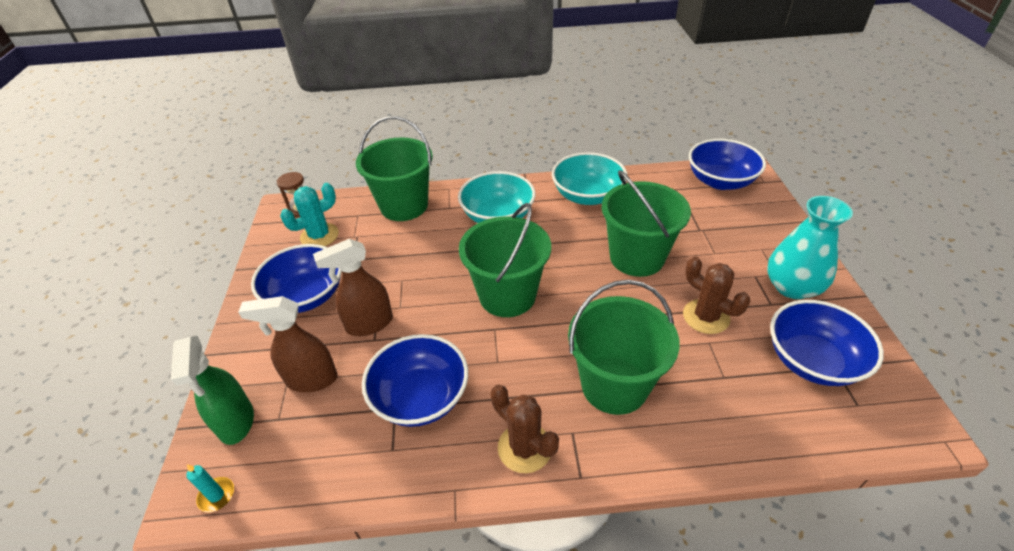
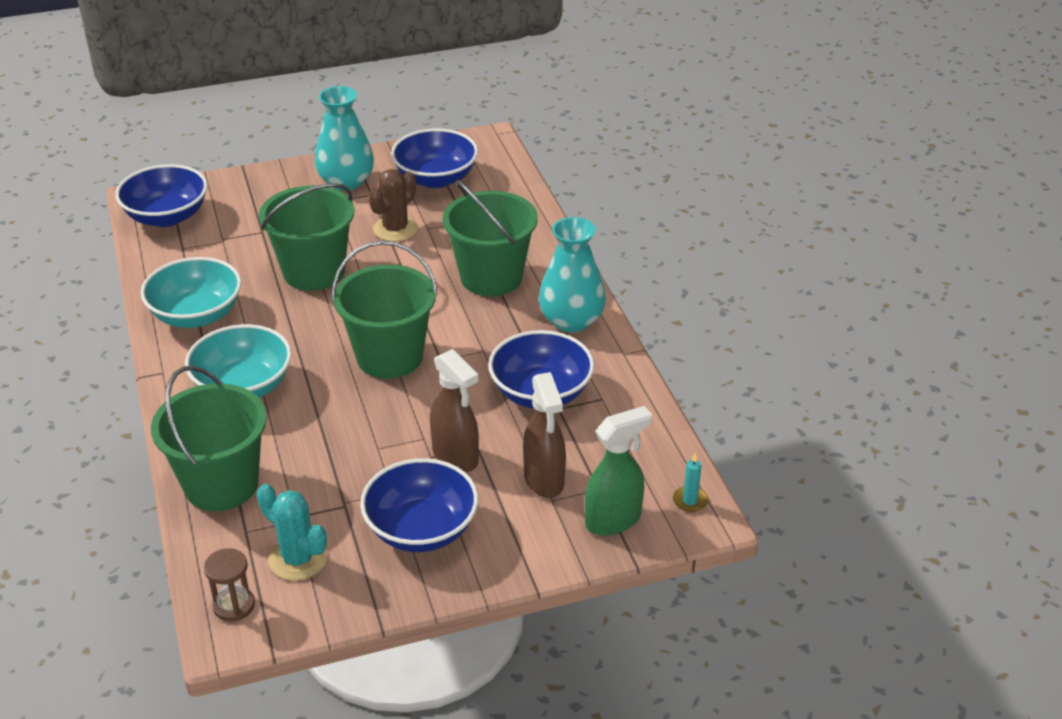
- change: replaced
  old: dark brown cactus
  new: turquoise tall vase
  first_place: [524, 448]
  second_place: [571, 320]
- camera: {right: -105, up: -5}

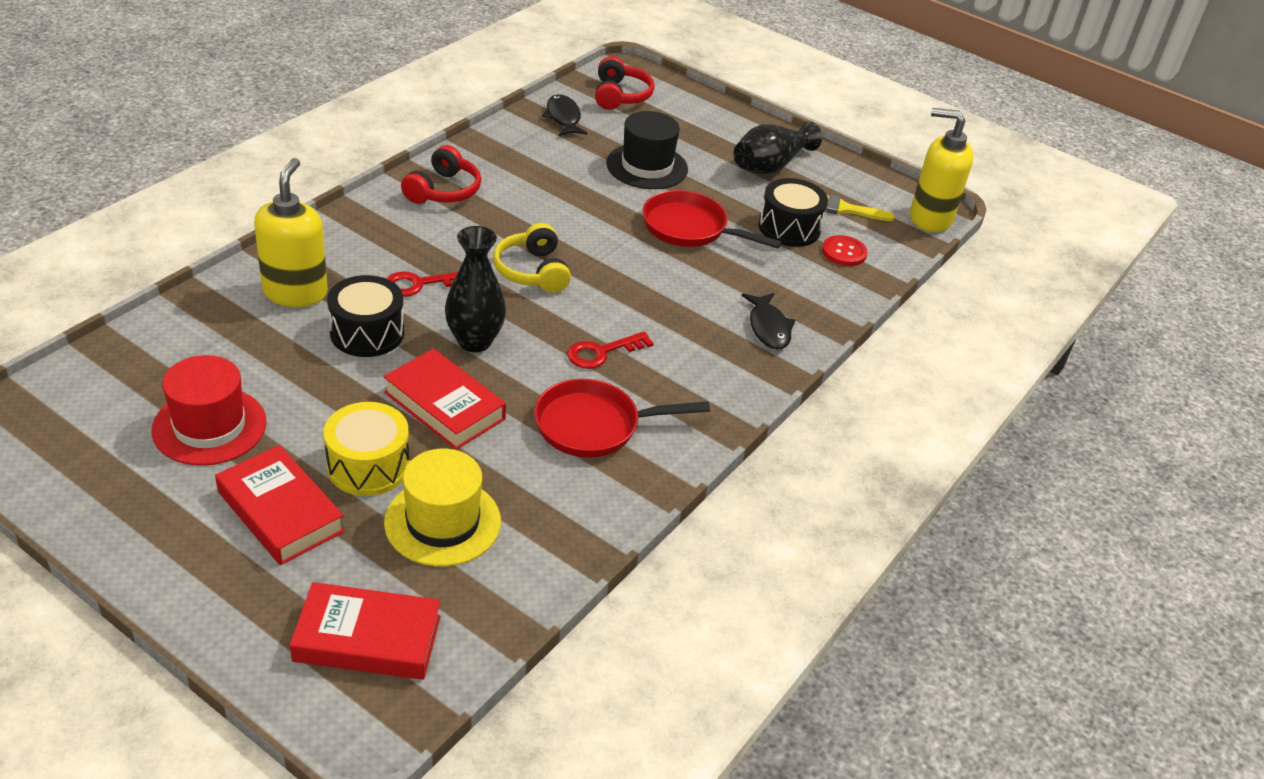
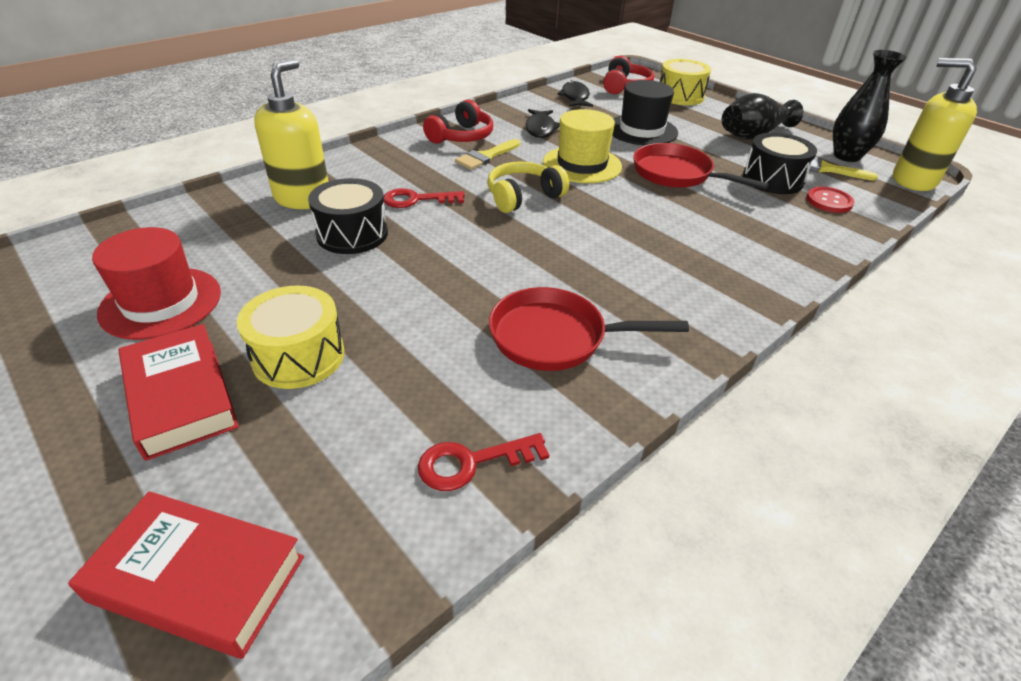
- change: turned
  old: bright yellow headphones
  first_place: [532, 271]
  second_place: [523, 197]
  degrees: 60
- change: moved
  old: jet-black tall vase
  first_place: [474, 341]
  second_place: [846, 156]
- change: moved
  old: jet-black fish
  first_place: [768, 328]
  second_place: [540, 129]
- change: moved
  old: red latchkey
  first_place: [602, 352]
  second_place: [471, 462]
- change: removed
  old: red book
  first_place: [444, 406]
- change: moved
  old: bright yellow tall hat
  first_place: [442, 522]
  second_place: [582, 164]
- change: added
  new: bright yellow snare drum
  second_place: [680, 96]
- change: added
  new: bright yellow paintbrush
  second_place: [486, 156]
- camera: {right: 15, up: 0}

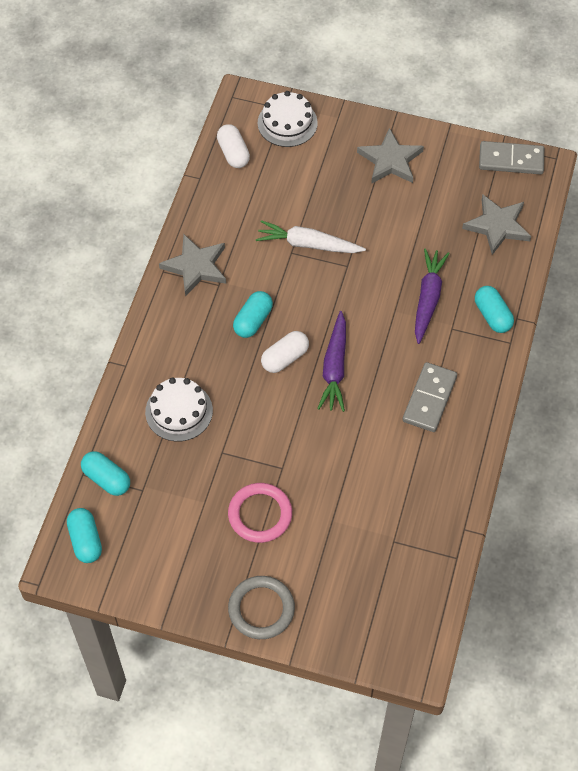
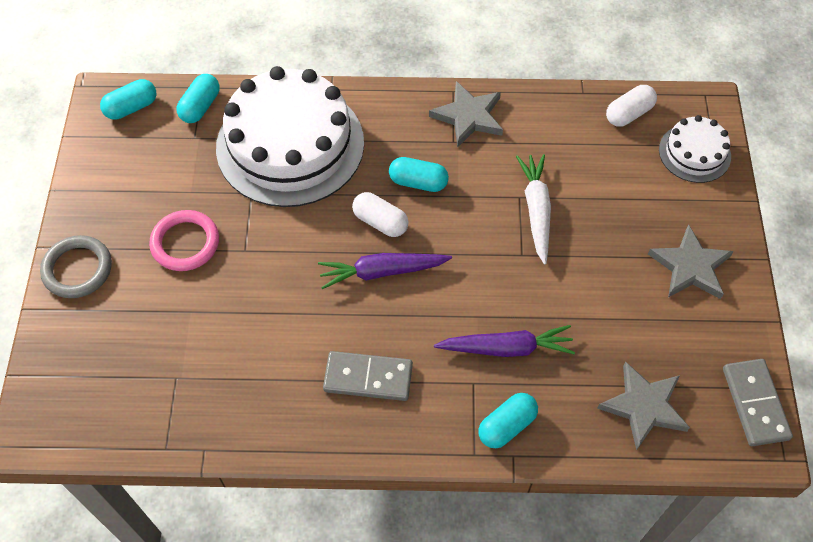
- change: resized
  old: white layer cake
  first_place: [179, 411]
  second_place: [290, 145]
  factor: 2.08
- camera: {right: 75, up: 0}

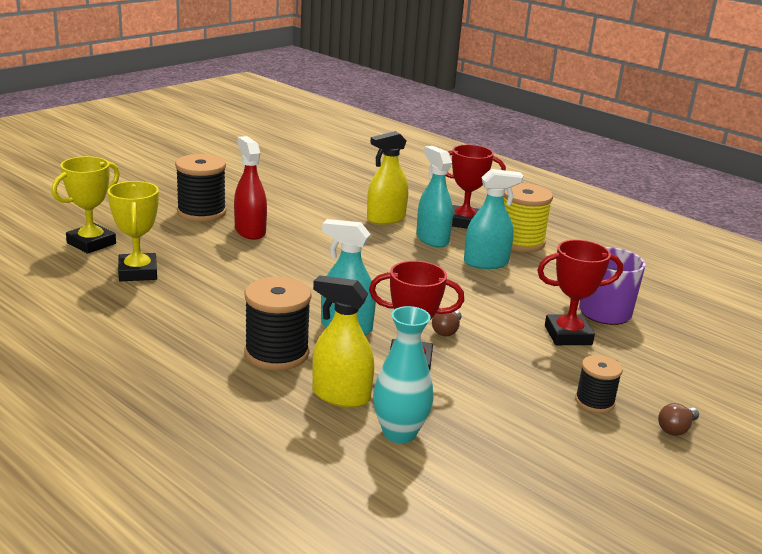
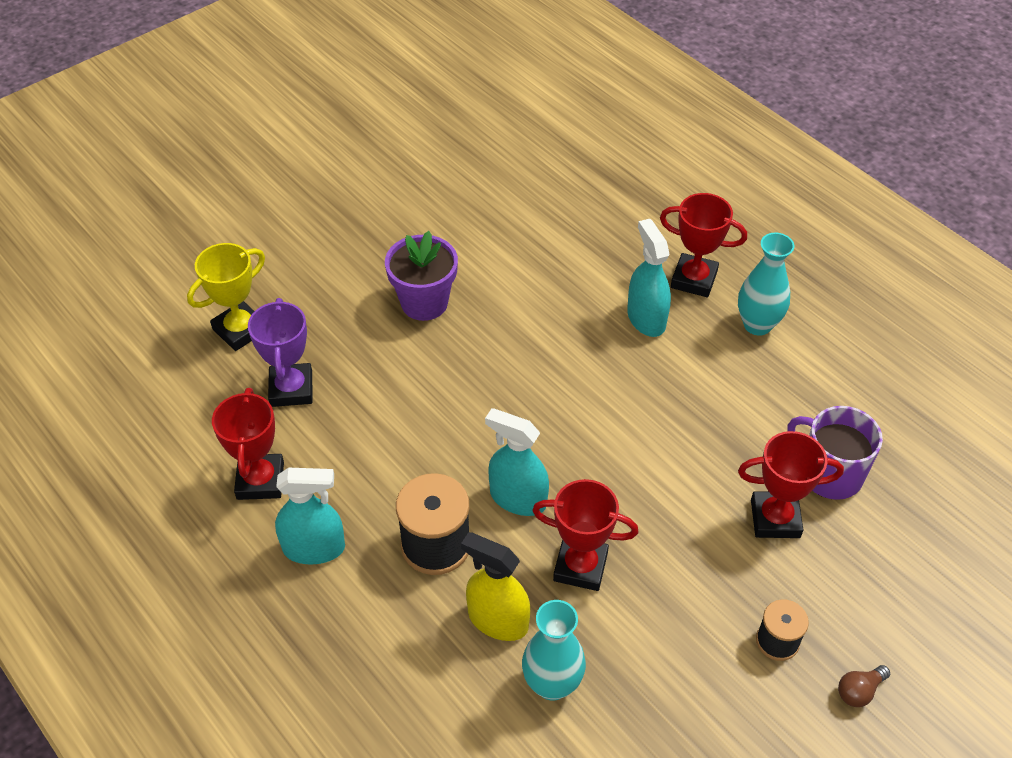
- change: removed
  old: bright yellow sprayer
  first_place: [386, 219]
- change: replaced
  old: red sprayer
  new: royal purple plant pot
  first_place: [250, 231]
  second_place: [424, 303]
- change: removed
  old: jet-black spool
  first_place: [201, 212]
- change: moved
  old: turquoise sprayer
  first_place: [486, 263]
  second_place: [314, 548]
- change: recoloured
  old: bright yellow award cup
  new: royal purple award cup
  first_place: [138, 272]
  second_place: [291, 389]
- change: replaced
  old: bright yellow spool
  new: turquoise tall vase
  first_place: [520, 242]
  second_place: [757, 325]
- change: removed
  old: dark brown bulb
  first_place: [447, 331]
- change: added
  new: red award cup
  second_place: [260, 480]
- camera: {right: 10, up: 25}

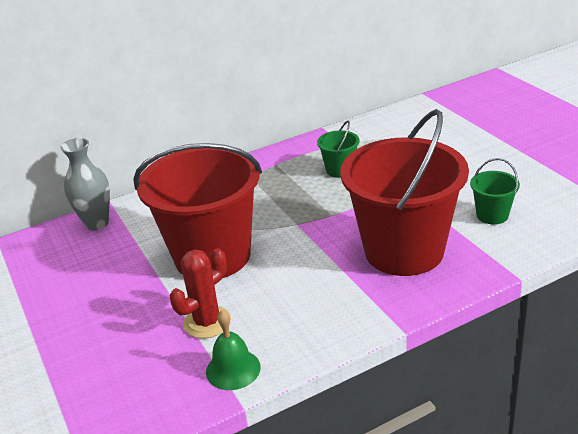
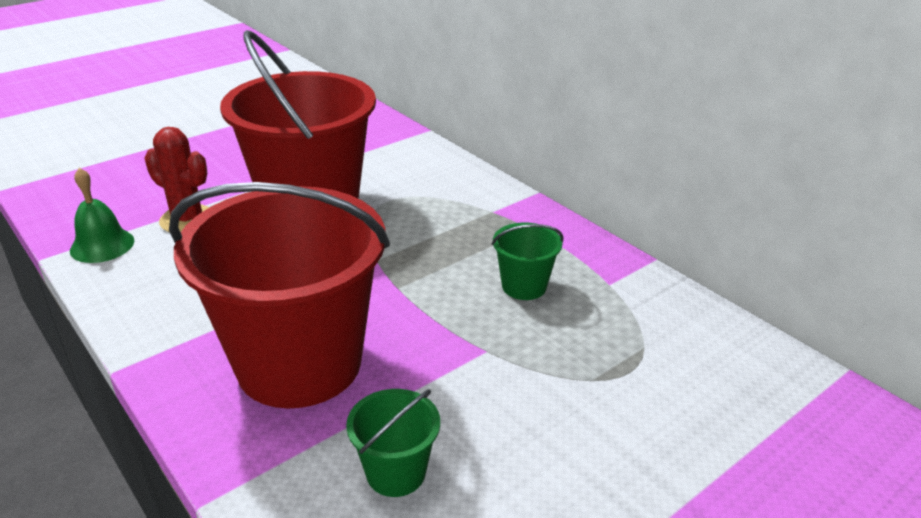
- change: removed
  old: ash-grey tall vase
  first_place: [97, 223]
- camera: {right: 75, up: 0}

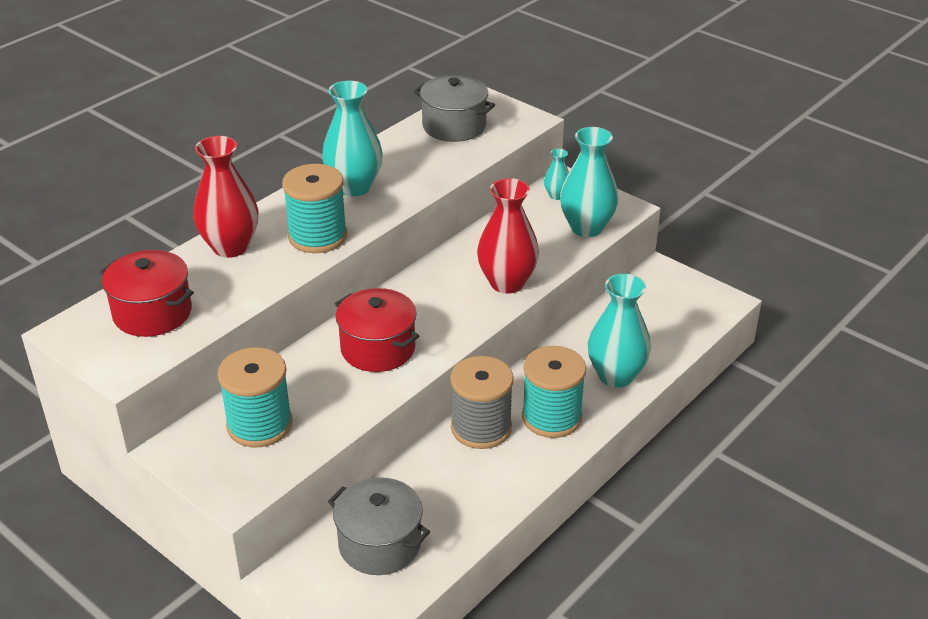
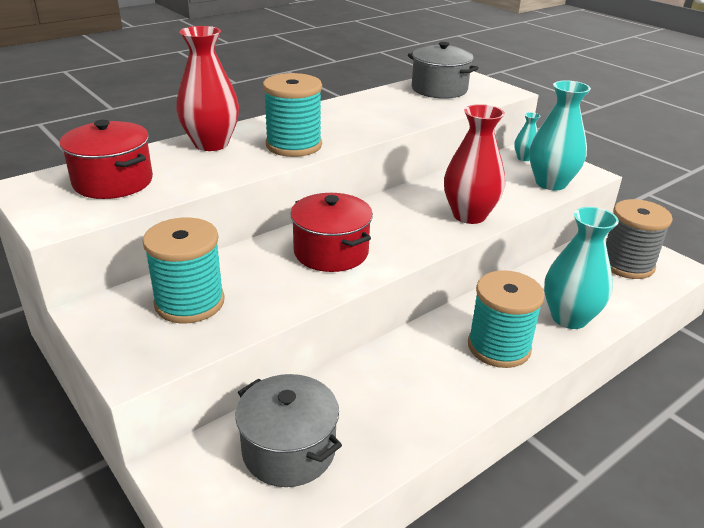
- change: removed
  old: turquoise tall vase
  first_place: [354, 187]
- change: moved
  old: ash-grey spool
  first_place: [481, 428]
  second_place: [627, 264]
- camera: {right: 10, up: -5}

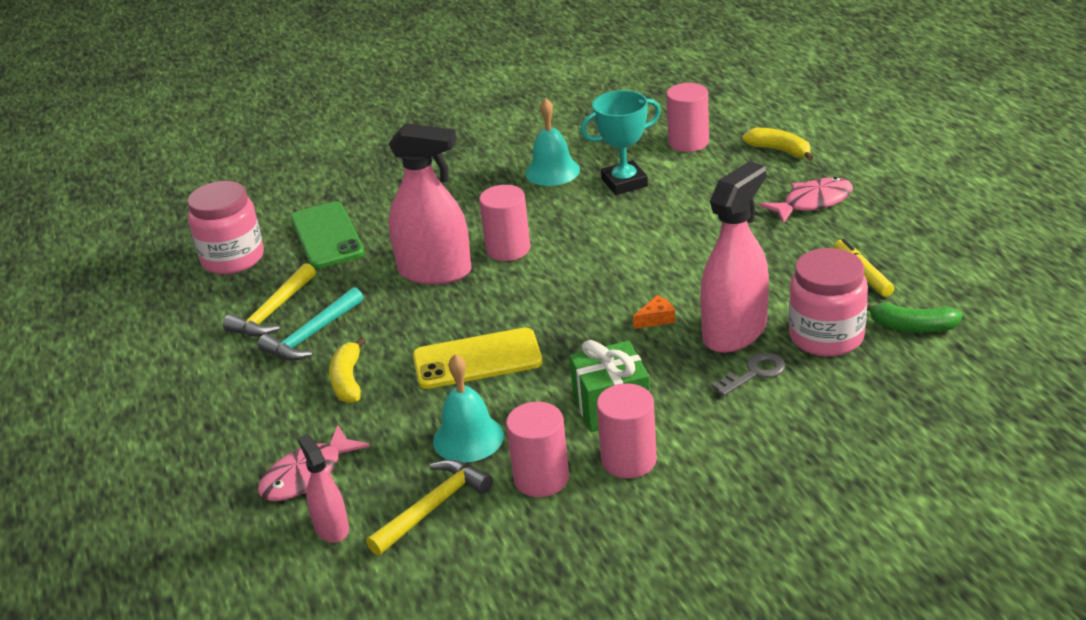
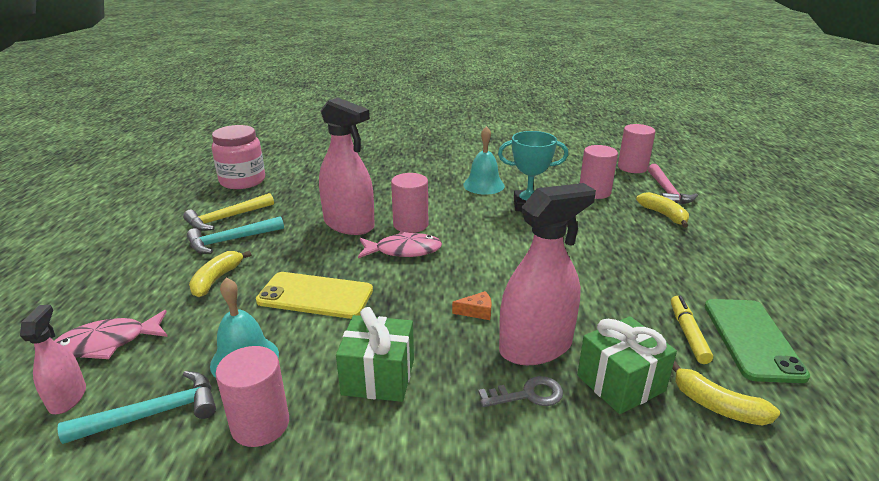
- change: moved
  old: rosy fish
  first_place: [813, 202]
  second_place: [403, 251]
- change: moved
  old: leaf-green smartphone
  first_place: [327, 236]
  second_place: [752, 339]
- change: replaced
  old: rosy jam jar
  new: leaf-green present
  first_place: [826, 336]
  second_place: [620, 383]
- change: recoloured
  old: leaf-green toy banana
  new: bright yellow toy banana
  first_place: [912, 327]
  second_place: [717, 406]
- change: moved
  old: rosy cylinder
  first_place: [629, 460]
  second_place: [632, 167]
- change: recoloured
  old: bright yellow carpenter's hammer
  new: turquoise carpenter's hammer
  first_place: [432, 507]
  second_place: [153, 414]
- change: added
  new: rosy carpenter's hammer
  second_place: [667, 191]
- camera: {right: 20, up: -5}

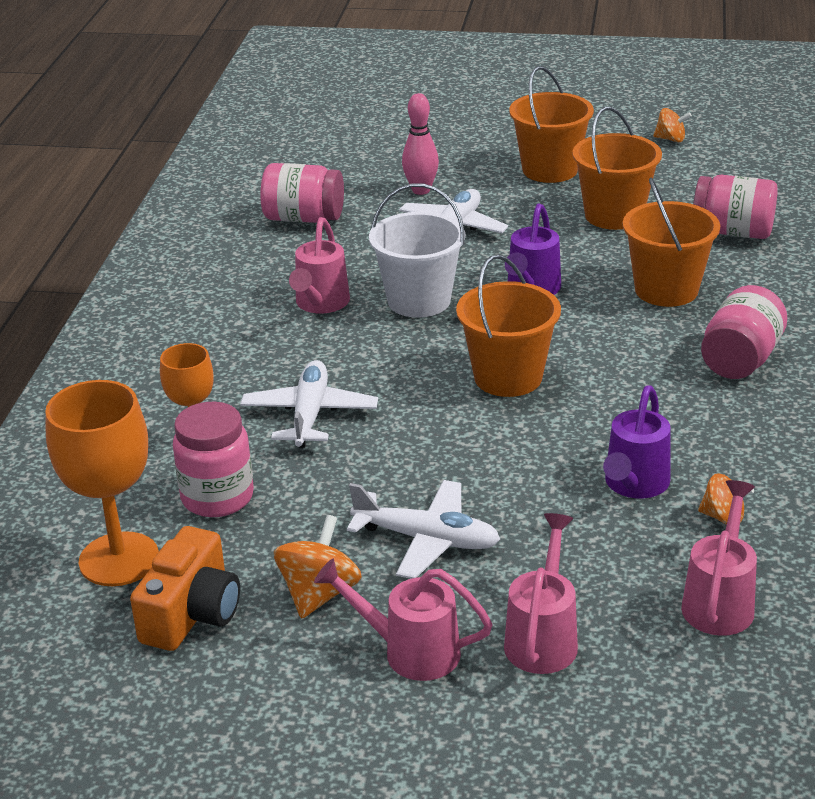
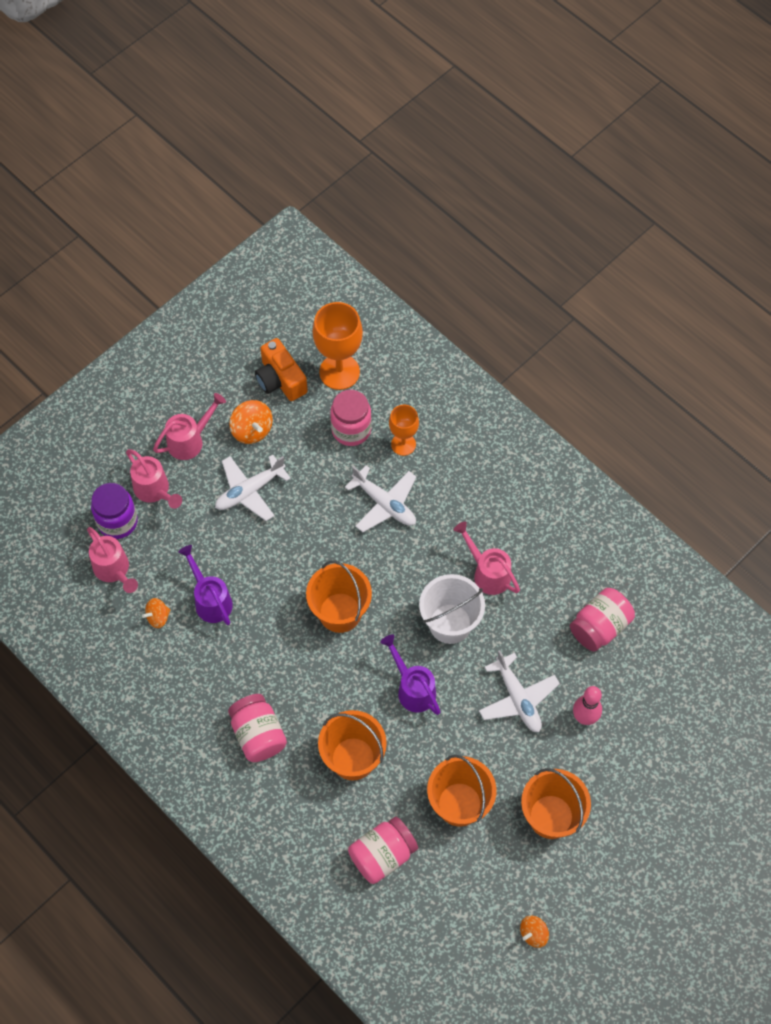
- change: added
  new: royal purple jam jar
  second_place: [117, 522]
- camera: {right: 125, up: 30}

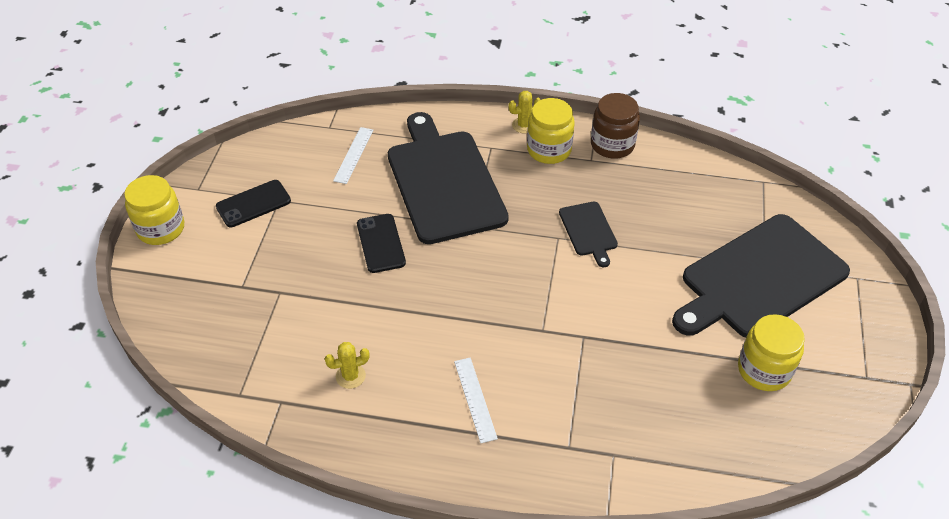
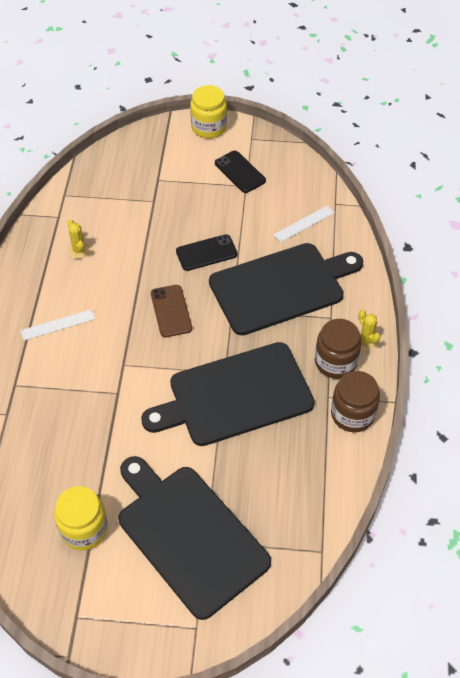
- change: recoloured
  old: bright yellow jam jar
  new: dark brown jam jar
  first_place: [549, 150]
  second_place: [335, 362]
- change: turned
  old: white ruler
  first_place: [353, 155]
  second_place: [304, 224]
  degrees: -45
- change: resized
  old: jet-black bread board
  first_place: [588, 231]
  second_place: [235, 395]
  factor: 2.22
- change: added
  new: dark brown smartphone
  second_place: [171, 311]
- camera: {right: 85, up: 5}

